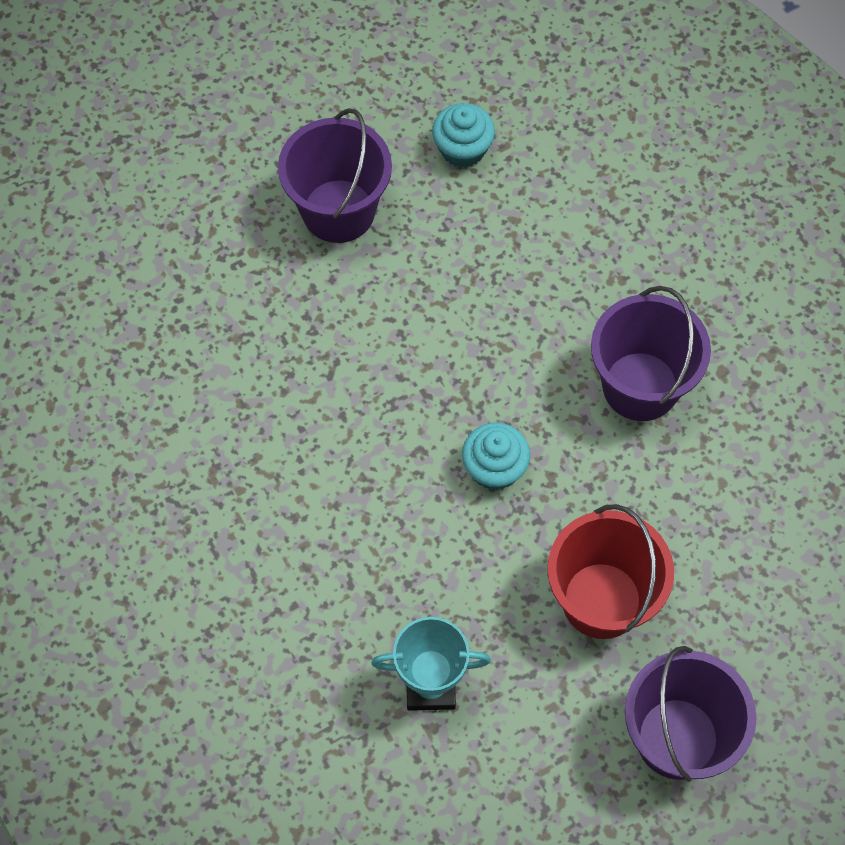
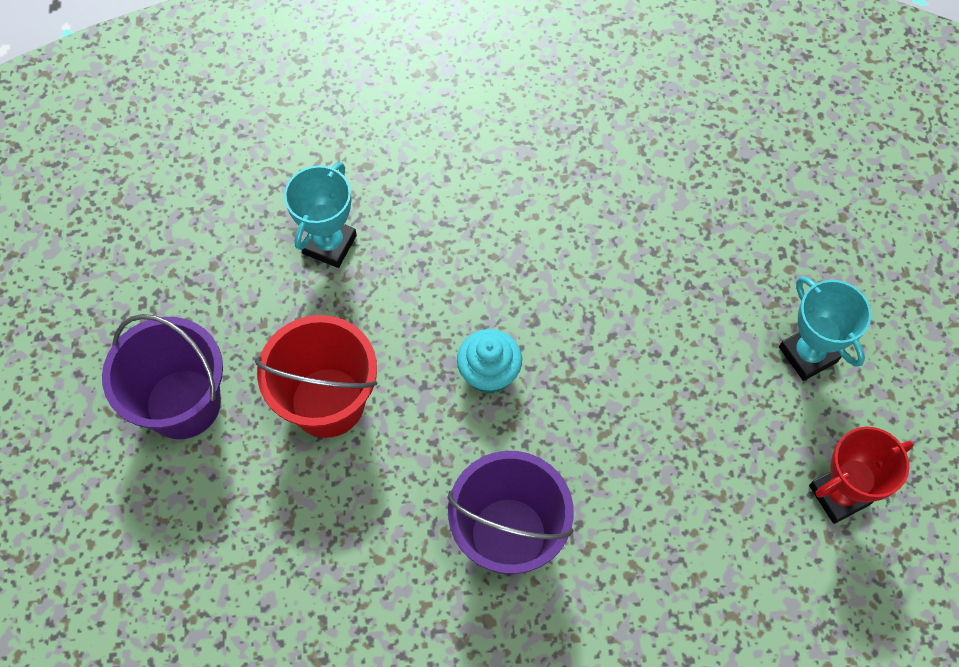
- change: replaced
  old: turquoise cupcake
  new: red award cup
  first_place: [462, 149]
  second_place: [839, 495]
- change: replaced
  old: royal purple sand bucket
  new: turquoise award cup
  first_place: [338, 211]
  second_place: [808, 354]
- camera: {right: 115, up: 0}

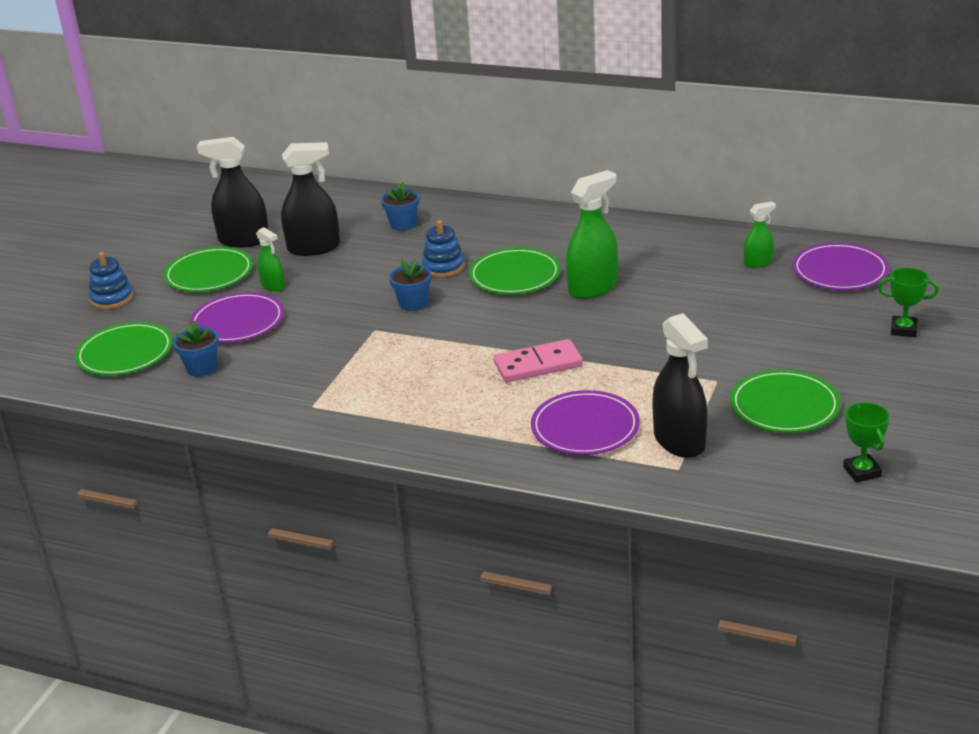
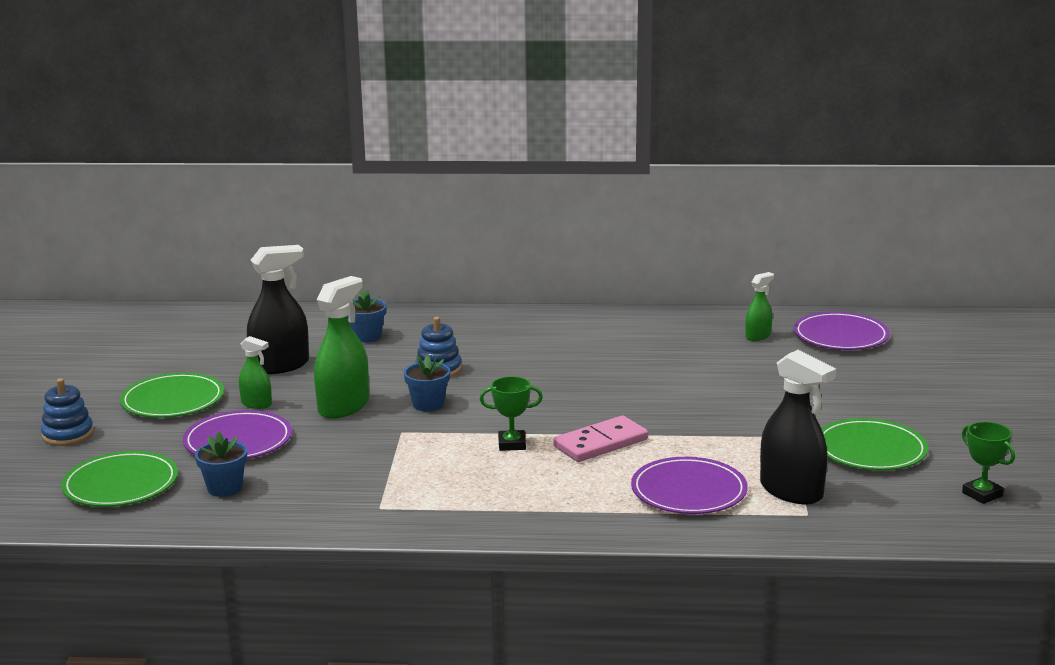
- change: removed
  old: jet-black sprayer
  first_place: [243, 240]
- change: moved
  old: leaf-green sprayer
  first_place: [593, 287]
  second_place: [343, 407]
- change: removed
  old: leaf-green dinner plate
  first_place: [515, 275]
- change: moved
  old: leaf-green award cup
  first_place: [903, 330]
  second_place: [512, 444]
- camera: {right: -20, up: -10}

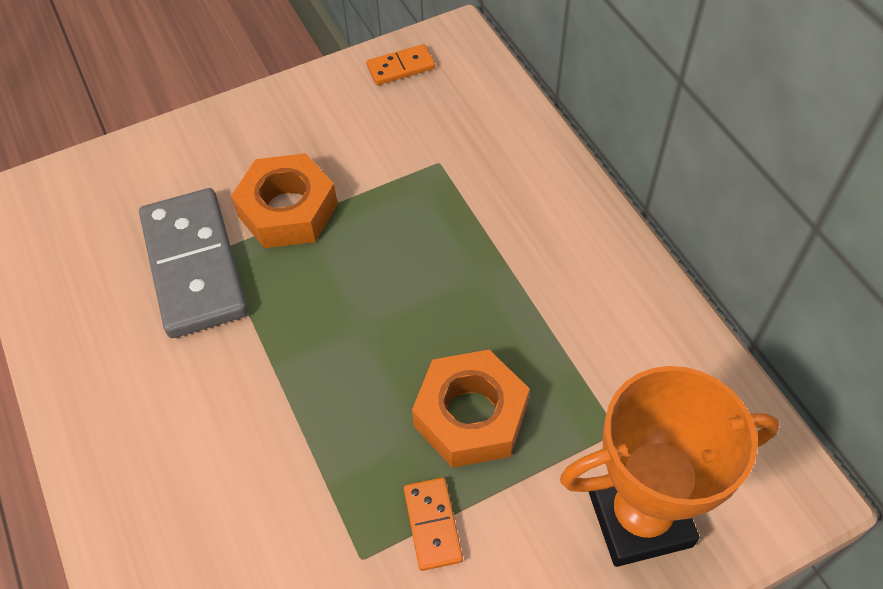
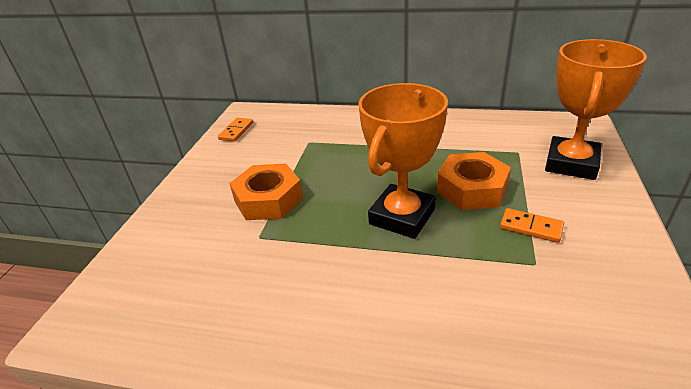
- change: removed
  old: ash-grey domino piece
  first_place: [194, 265]
- change: added
  new: orange award cup
  second_place: [402, 216]
- camera: {right: -50, up: -20}

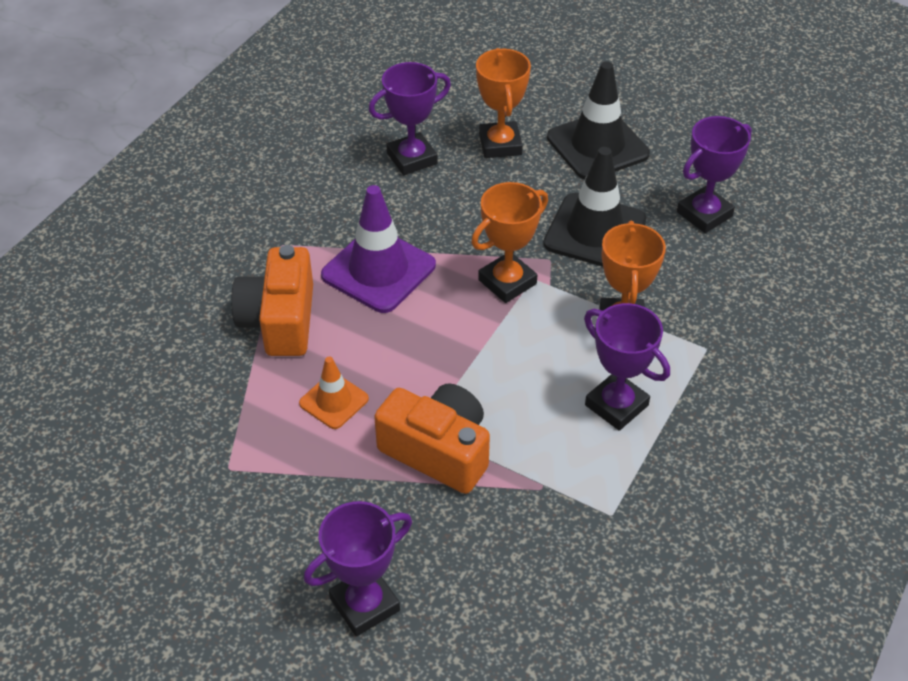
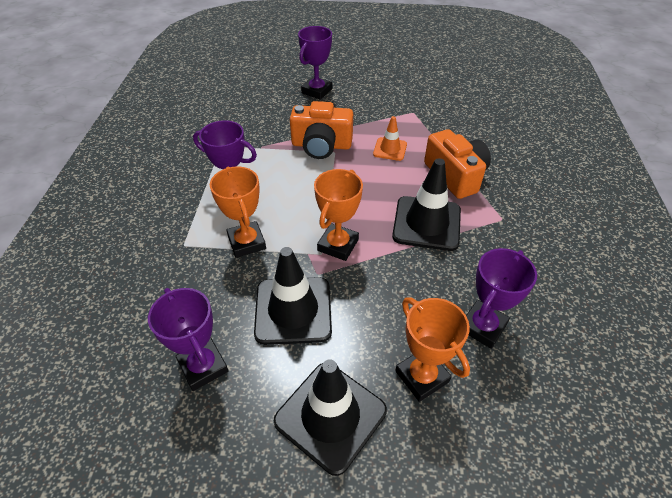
- change: turned
  old: royal purple award cup
  first_place: [704, 214]
  second_place: [203, 366]
  degrees: -60
- change: recoloured
  old: royal purple safety cone
  new: jet-black safety cone
  first_place: [378, 270]
  second_place: [426, 223]
- camera: {right: 155, up: 0}

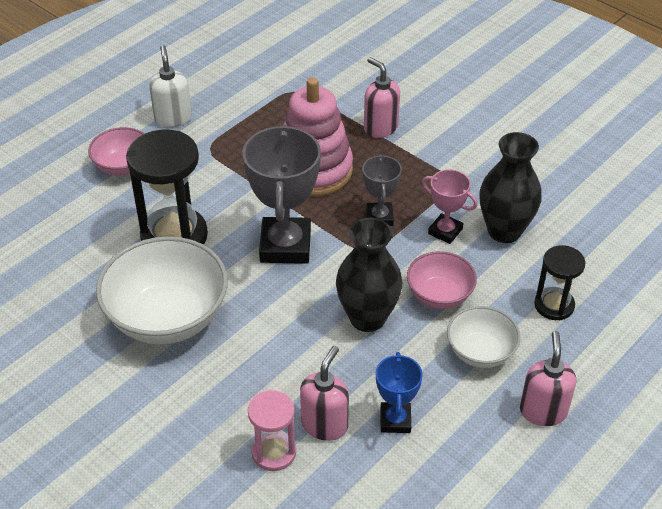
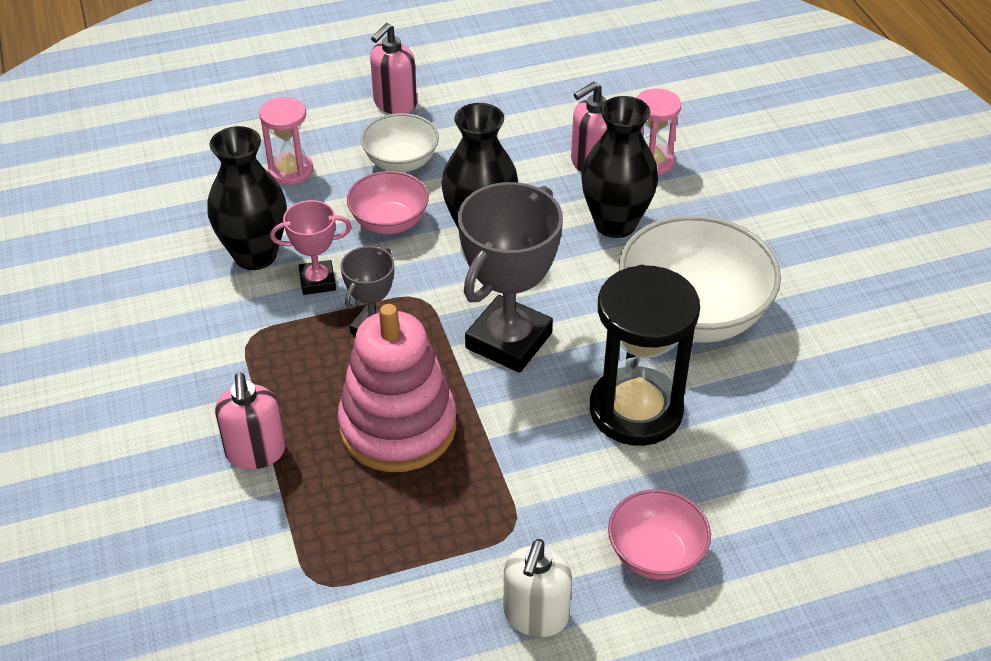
- change: turned
  old: rosy award cup
  first_place: [445, 231]
  second_place: [317, 281]
  degrees: -75
- change: recoloured
  old: jet-black sandglass
  new: rosy sandglass
  first_place: [554, 305]
  second_place: [291, 170]
- change: removed
  old: cobalt award cup
  first_place: [395, 420]
- change: added
  new: jet-black tall vase
  second_place: [615, 224]
- camera: {right: -150, up: 0}

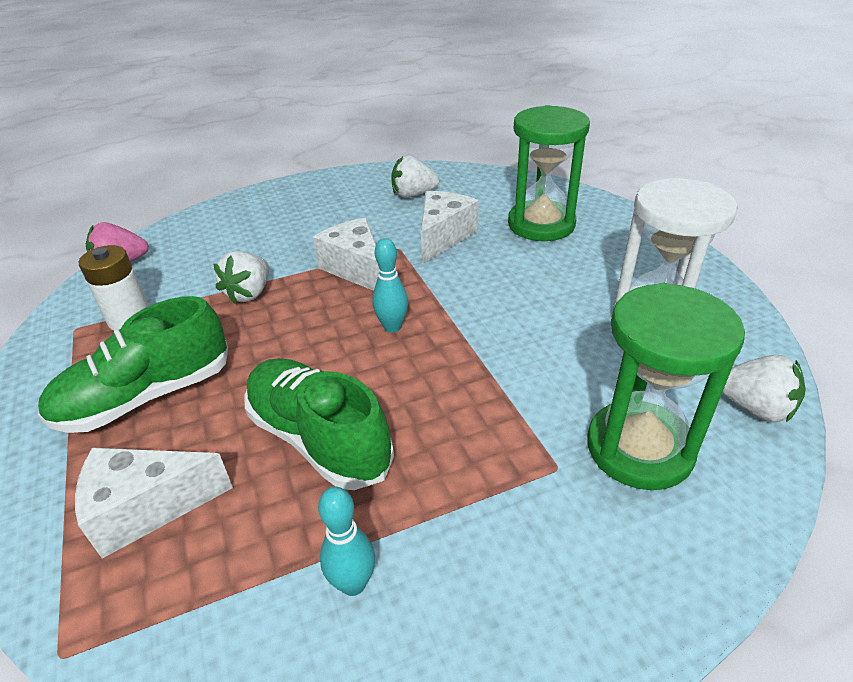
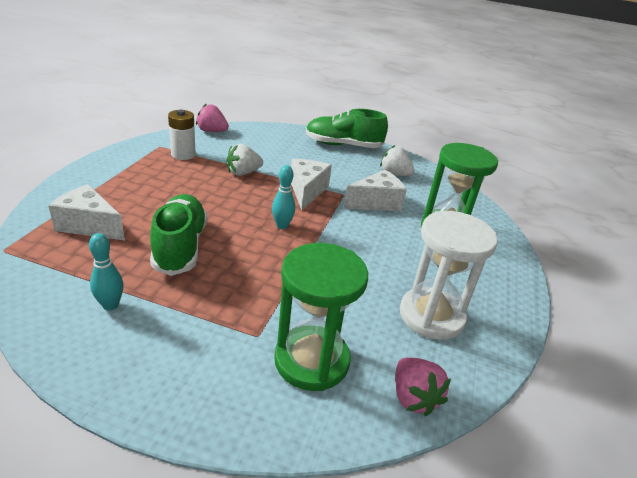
- change: moved
  old: leaf-green lace-up shoe
  first_place: [146, 396]
  second_place: [343, 145]
- change: recoloured
  old: white berry
  new: rosy berry
  first_place: [754, 408]
  second_place: [413, 397]
- camera: {right: 35, up: -5}

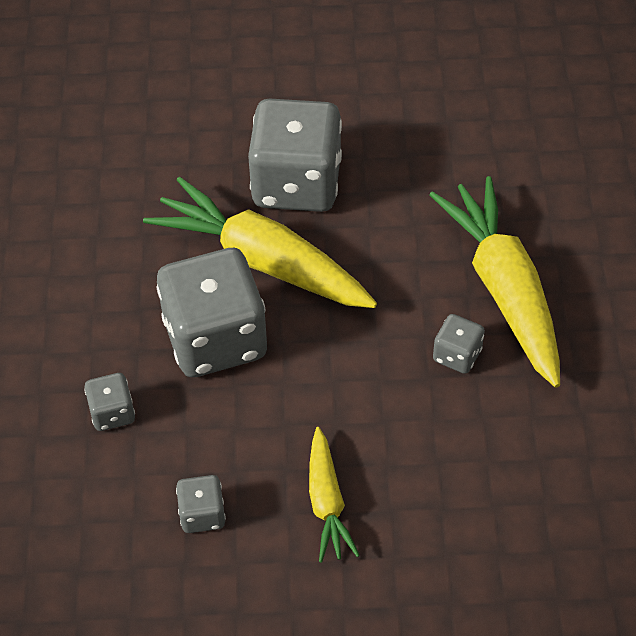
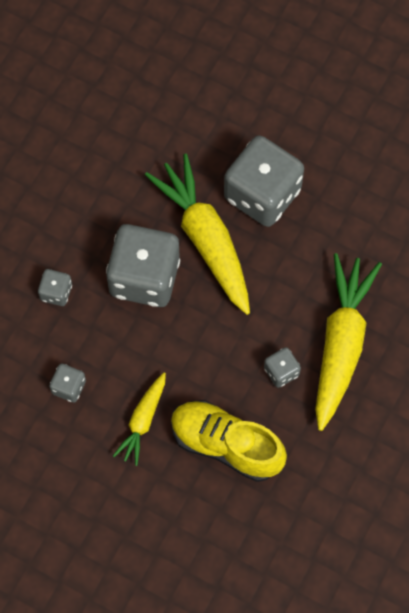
- change: added
  new: bright yellow lace-up shoe
  second_place: [226, 445]
- camera: {right: 30, up: 15}

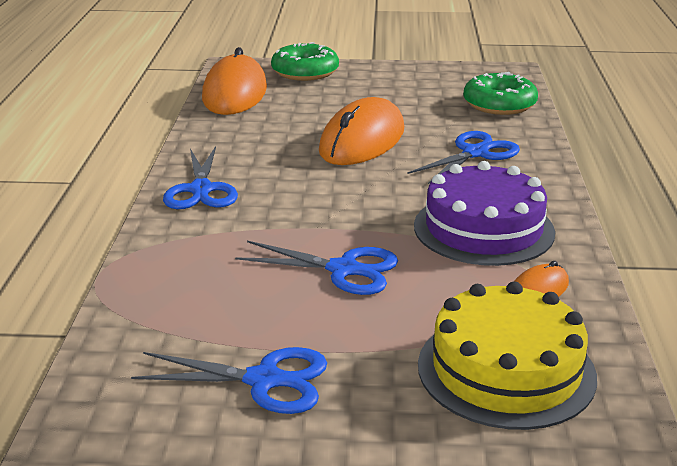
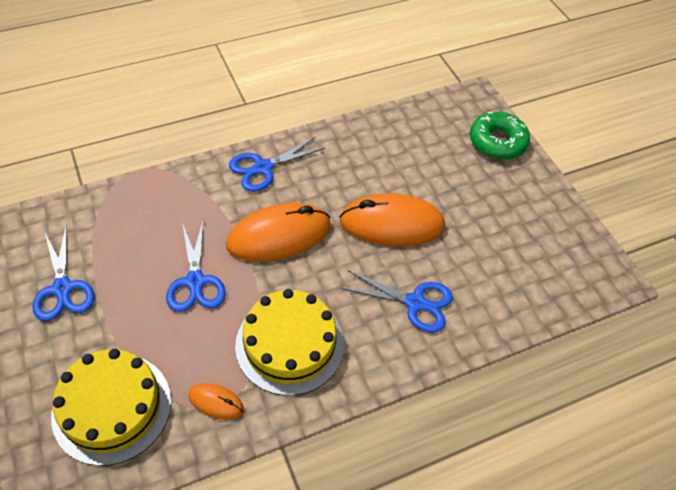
- change: moved
  old: orange PC mouse
  first_place: [235, 93]
  second_place: [279, 236]
- change: removed
  old: leaf-green donut
  first_place: [499, 104]
- change: recoloured
  old: royal purple layer cake
  new: bright yellow layer cake
  first_place: [483, 229]
  second_place: [290, 344]
- camera: {right: 60, up: 25}

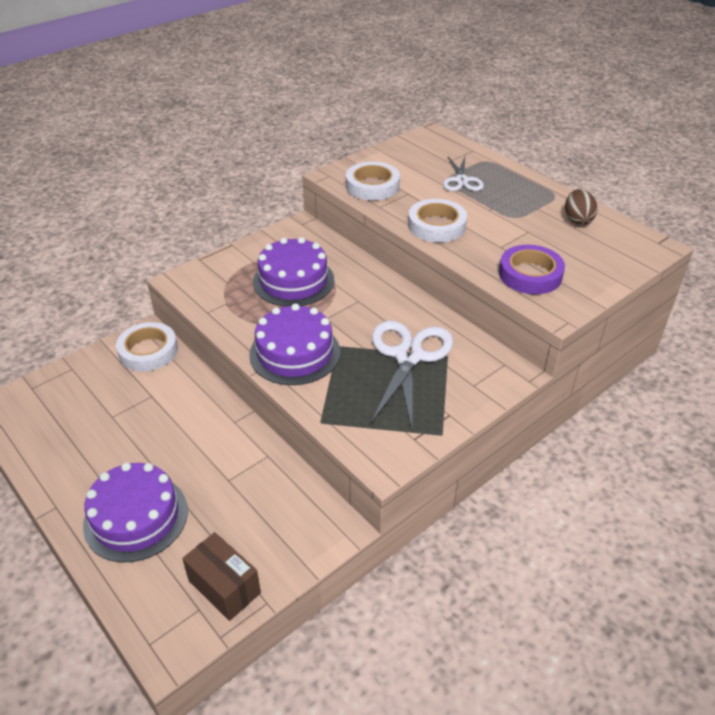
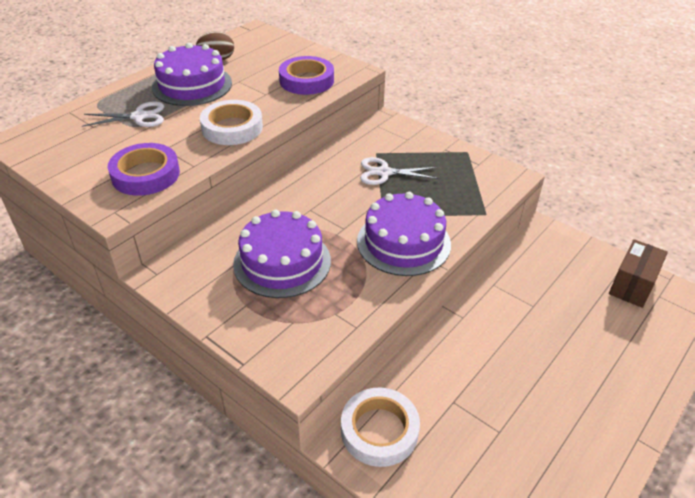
- change: recoloured
  old: white tape
  new: royal purple tape
  first_place: [372, 186]
  second_place: [145, 174]
- change: resized
  old: white pair of scissors
  first_place: [408, 356]
  second_place: [384, 172]
  factor: 0.58
- change: moved
  old: royal purple layer cake
  first_place: [136, 517]
  second_place: [192, 85]
- camera: {right: -100, up: 0}

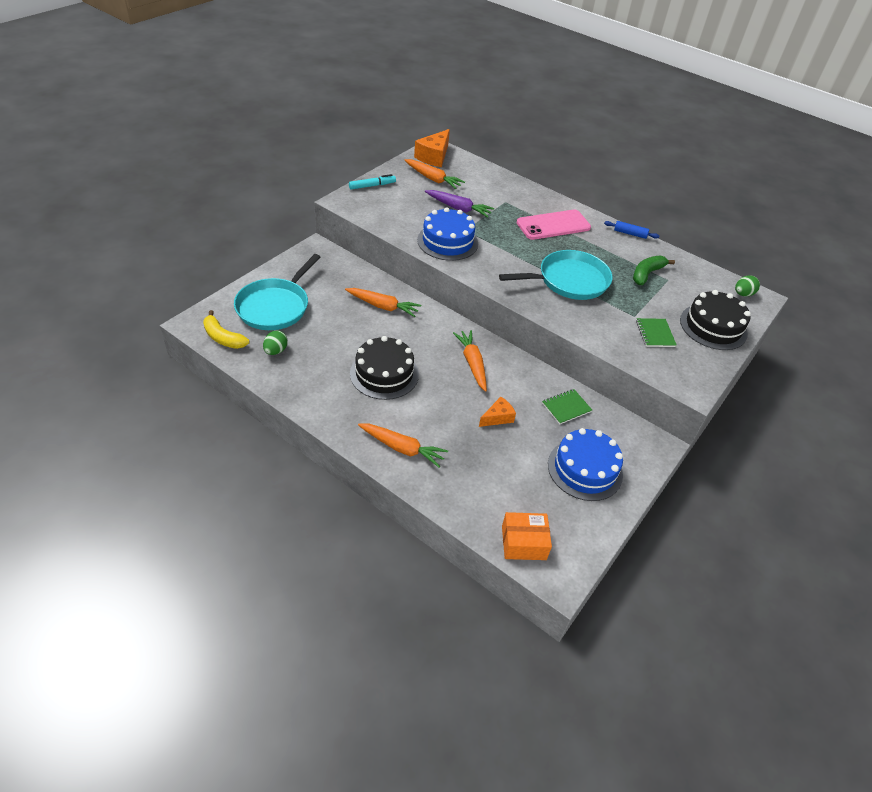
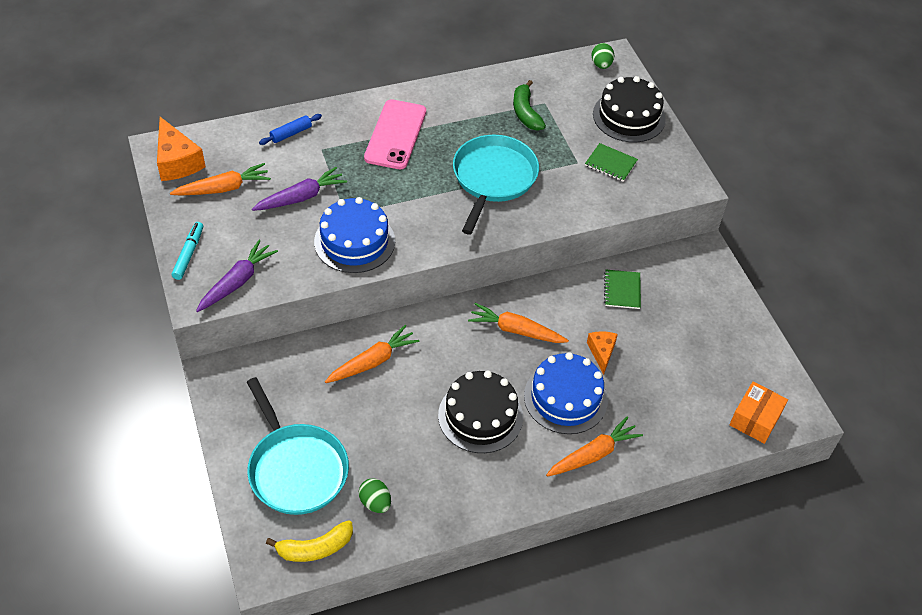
- change: moved
  old: cobalt rolling pin
  first_place: [630, 233]
  second_place: [291, 133]
- change: moved
  old: cobalt layer cake
  first_place: [585, 469]
  second_place: [565, 398]
- change: added
  new: royal purple root vegetable
  second_place: [237, 282]
- camera: {right: -55, up: 5}

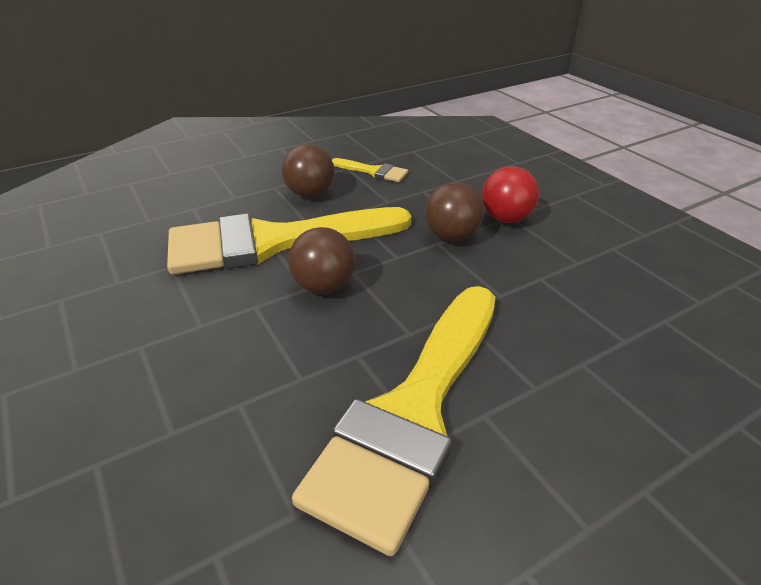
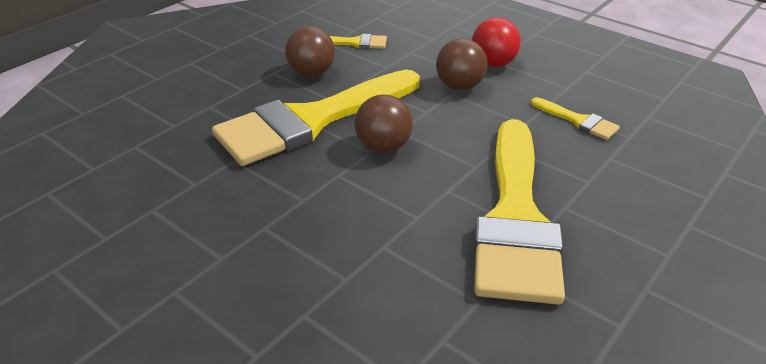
- change: added
  new: bright yellow paintbrush
  second_place: [578, 121]
- camera: {right: -20, up: 0}

